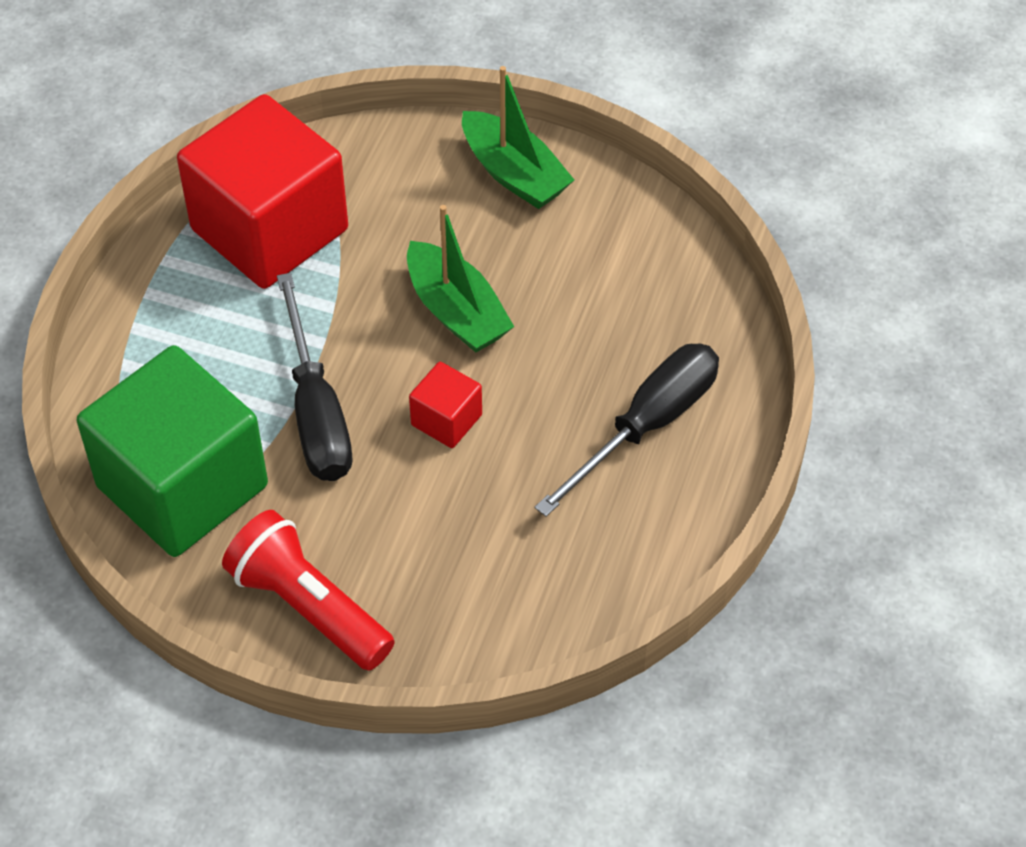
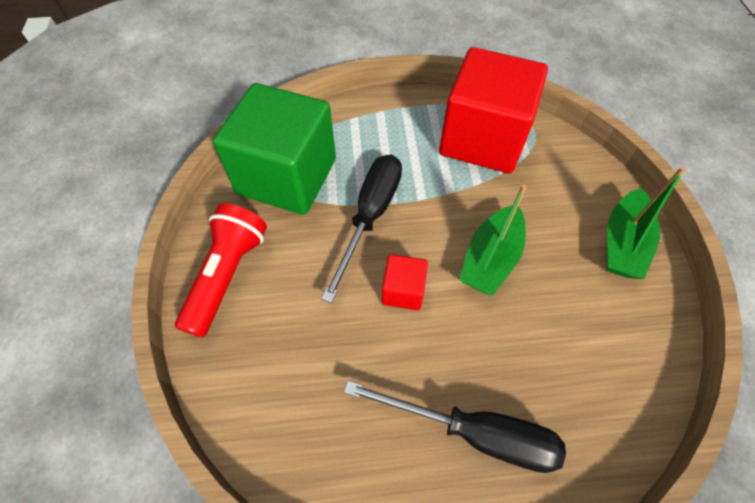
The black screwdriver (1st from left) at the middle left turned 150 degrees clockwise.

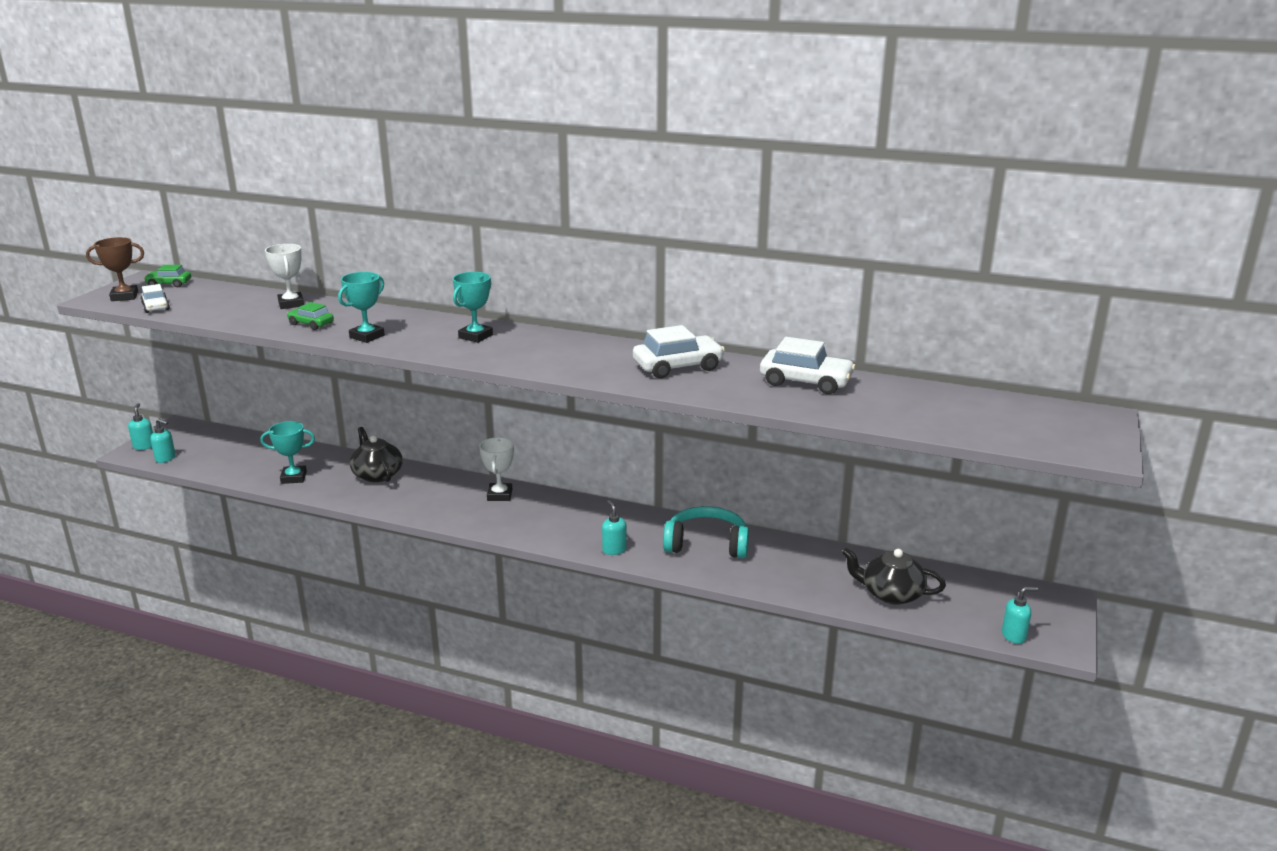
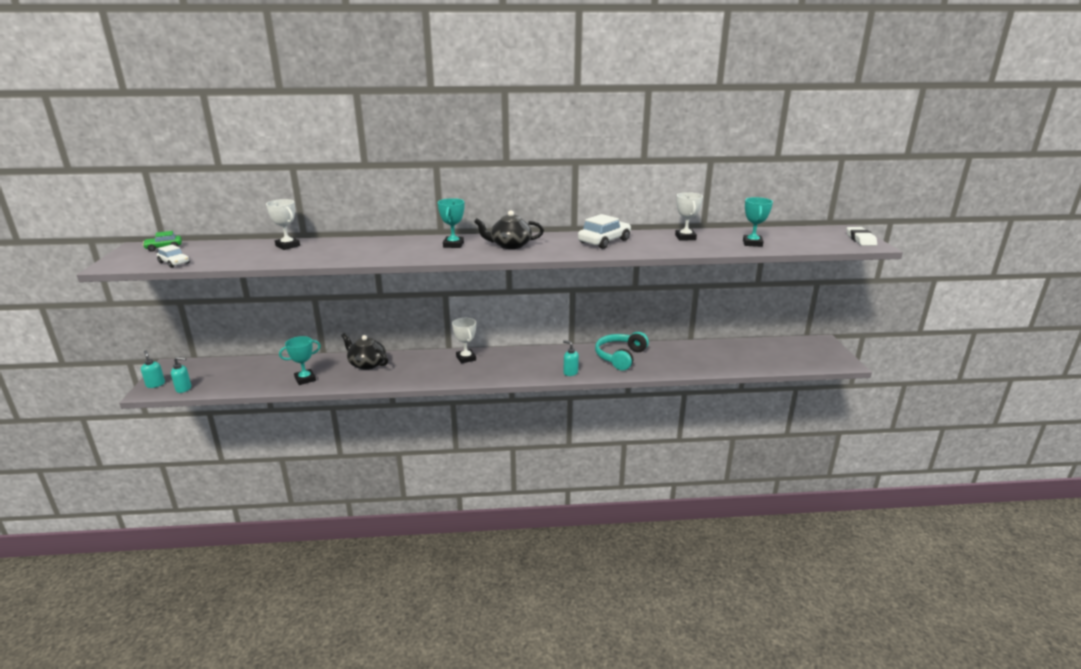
The brown trophy at the top left disappeared. The green car (2nd from left) at the middle left disappeared. The turquoise trophy (2nd from left in the first image) moved from the middle left to the top right. The turquoise headphones at the centre turned 45 degrees counterclockwise. The white car (3rd from left) at the centre was replaced by the white trophy (3rd from left) at the top centre. The black teapot (2nd from left) moved from the bottom right to the centre. The turquoise soap dispenser (4th from left) at the bottom right disappeared. The white eraser at the middle right appeared.

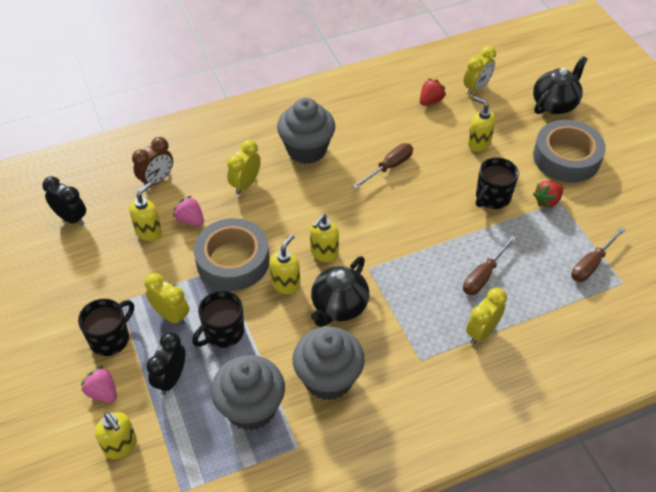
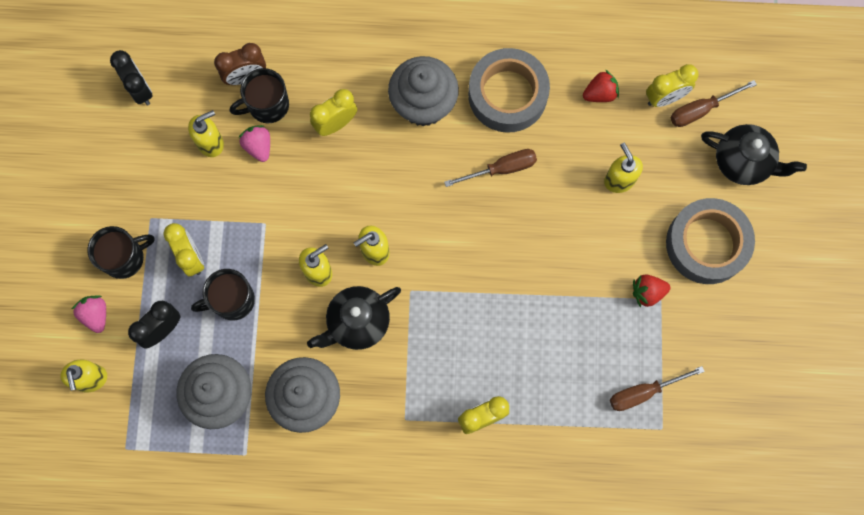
The grey tape (1st from left) moved from the centre to the top centre. The brown screwdriver (2nd from left in the first image) moved from the middle right to the top right. The black mug (3rd from left) moved from the middle right to the top left. The black teapot (2nd from left) at the top right turned 45 degrees clockwise.

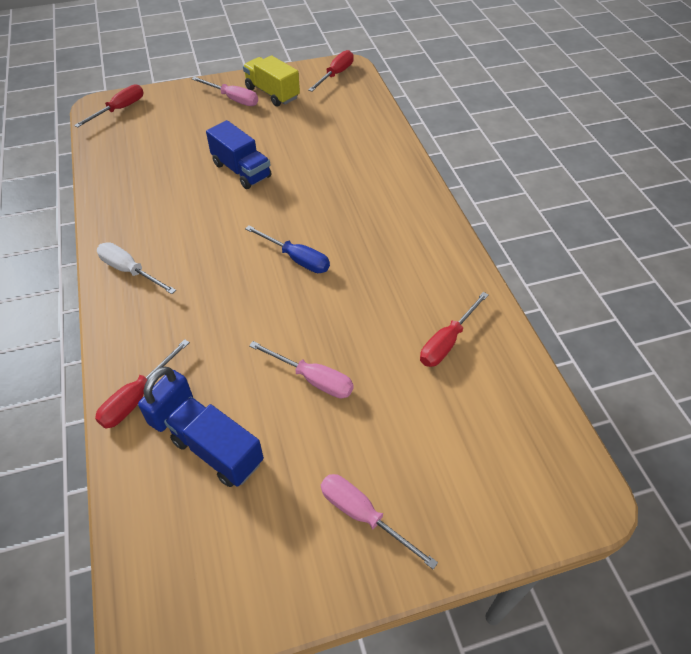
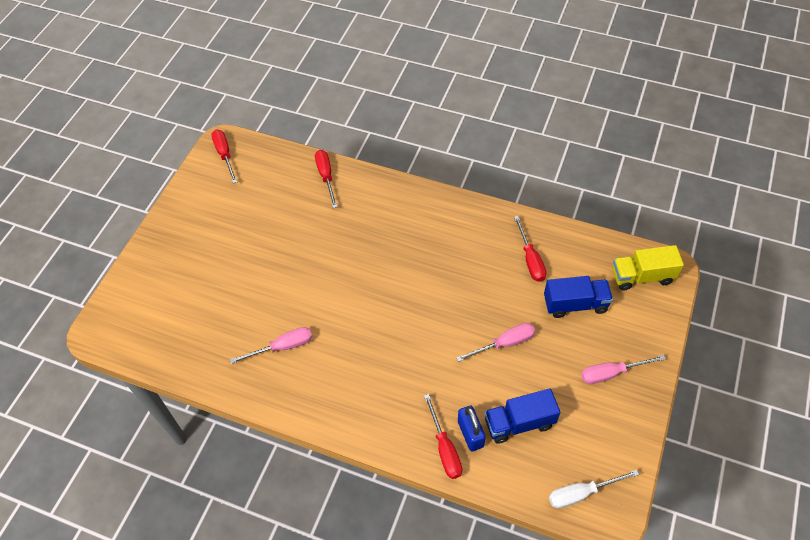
The red screwdriver (1st from left in the first image) moved from the top left to the top centre. The white screwdriver moved from the middle left to the bottom right. The pink screwdriver (1st from left) moved from the top left to the centre. The blue truck (2nd from left) moved from the top centre to the middle right. The yellow truck moved from the top centre to the middle right. The blue screwdriver at the centre disappeared.

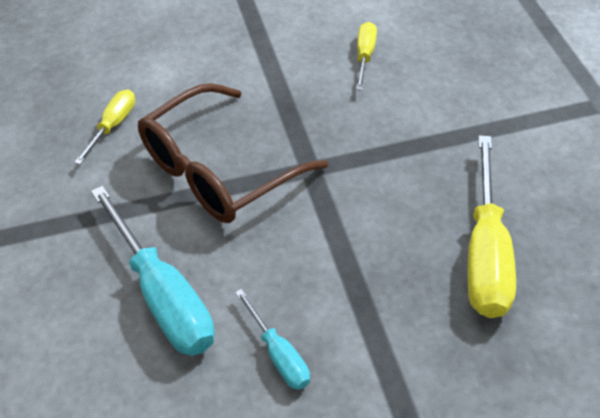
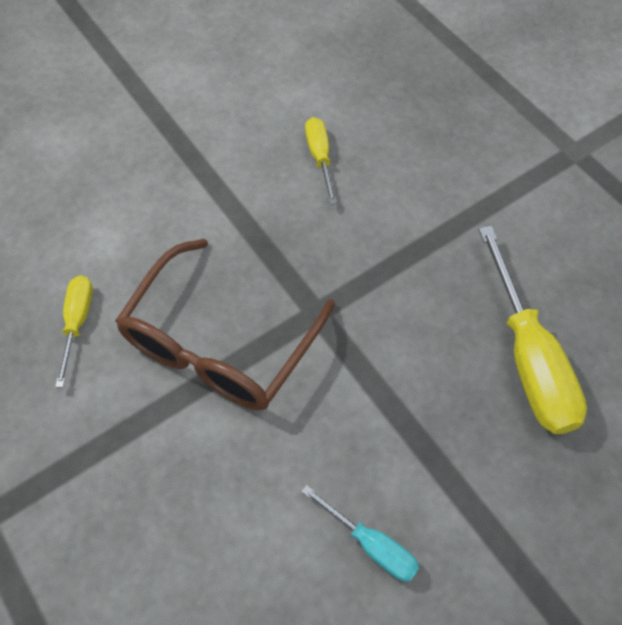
The turquoise screwdriver (1st from left) at the middle left disappeared.

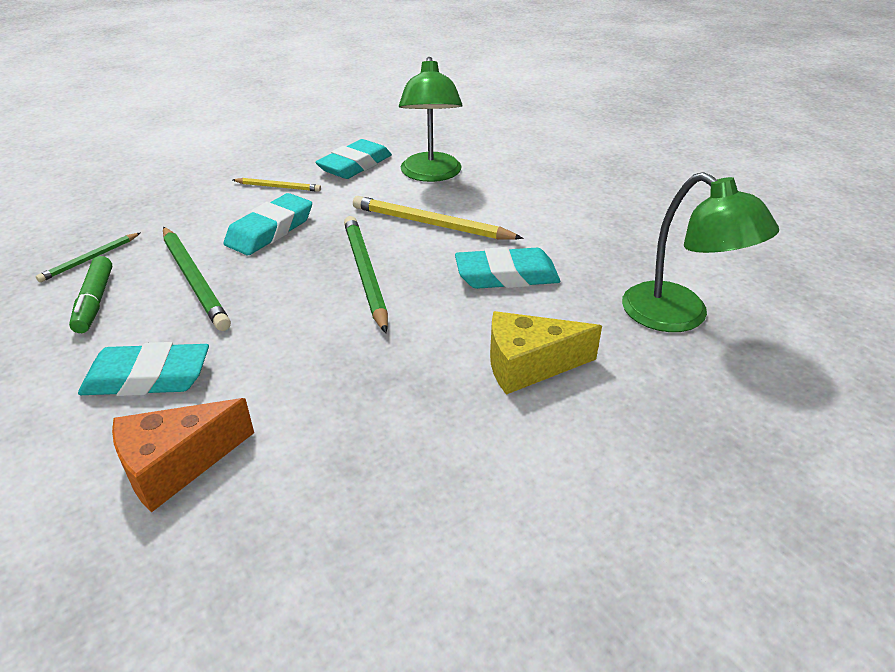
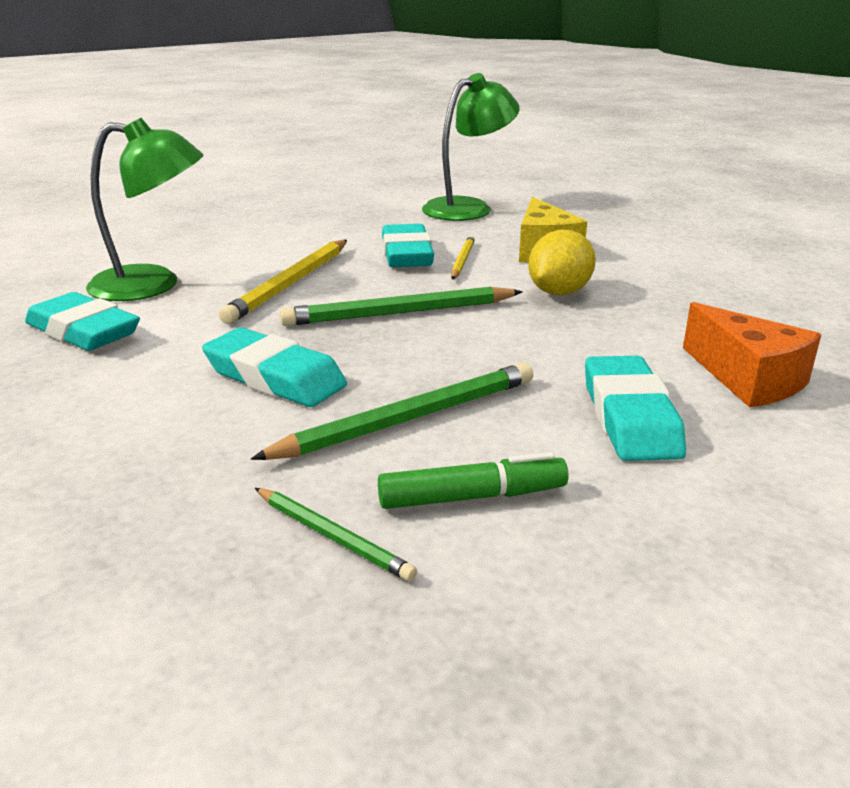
The yellow pencil (1st from left in the first image) moved from the top left to the top centre. The yellow lemon at the top centre appeared.

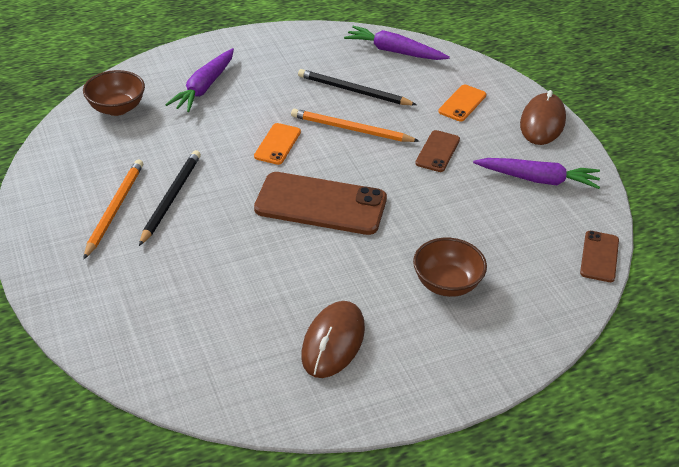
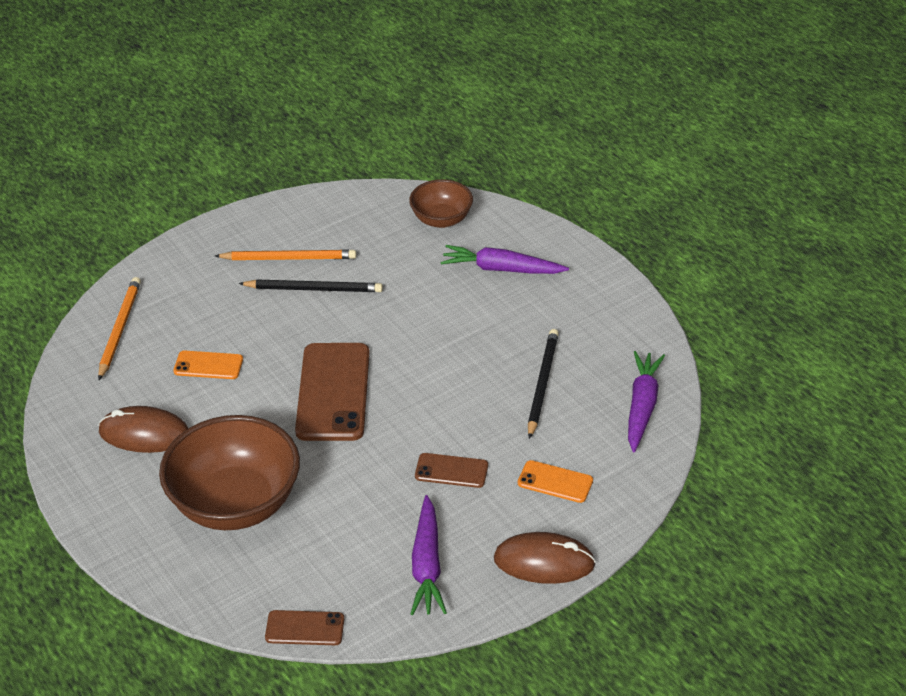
The orange phone (1st from left) moved from the top centre to the middle left. The orange pencil (2nd from left in the first image) moved from the top centre to the middle left. The brown bowl (2nd from left in the first image) at the centre changed to 1.82 times the size.

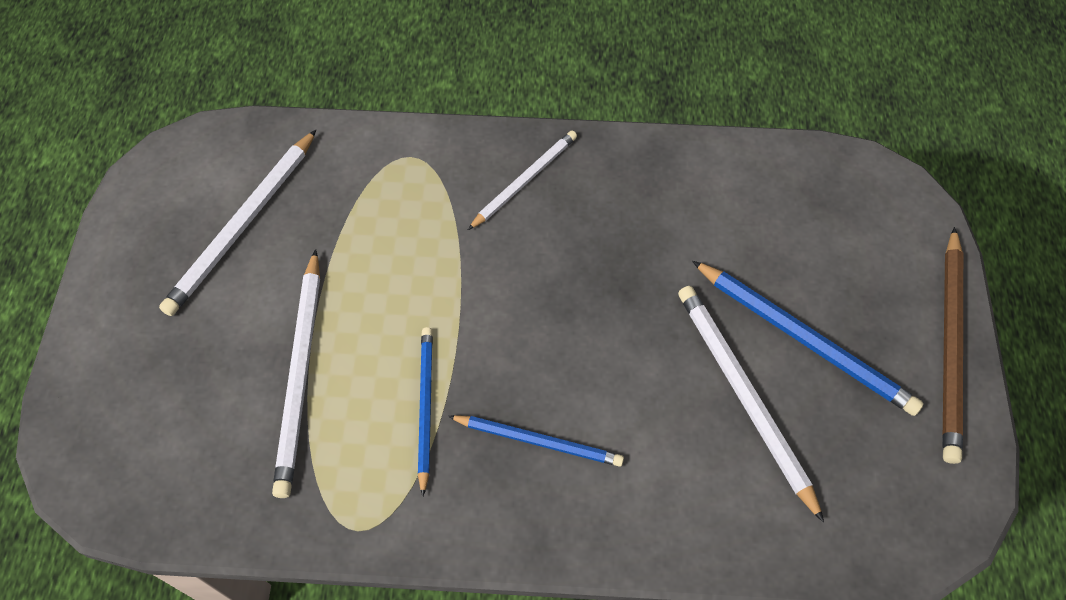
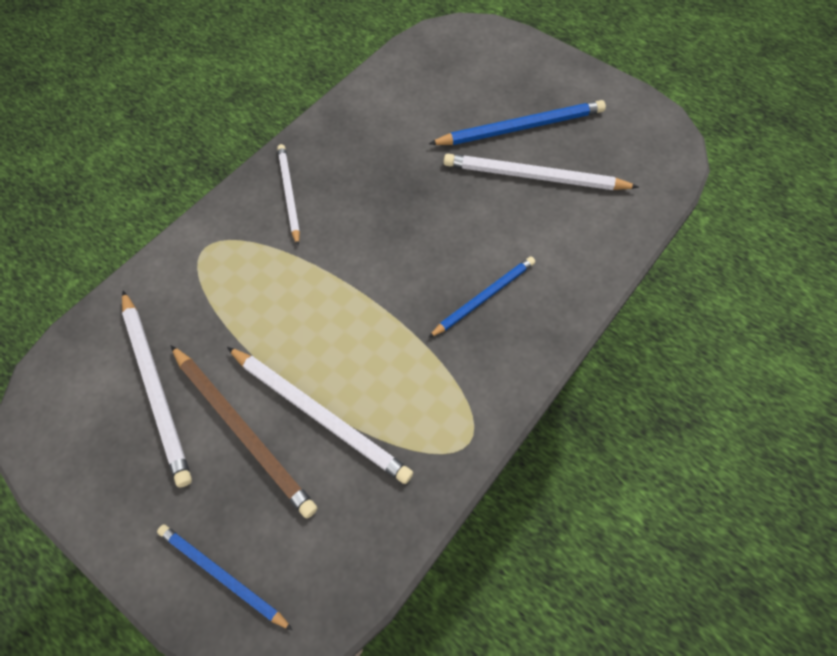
The blue pencil (1st from left) moved from the bottom centre to the bottom left. The brown pencil moved from the middle right to the middle left.

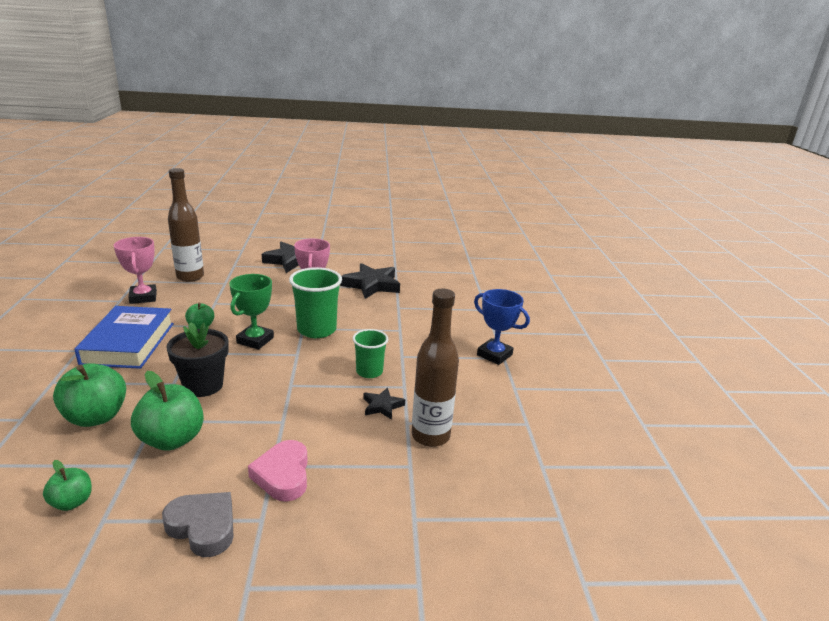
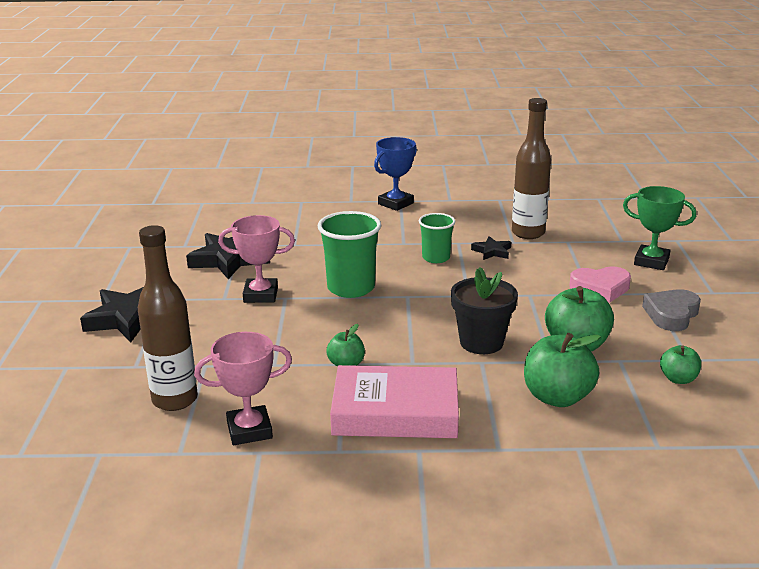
The blue book at the middle left became the pink book at the bottom centre. The green trophy moved from the middle left to the middle right.

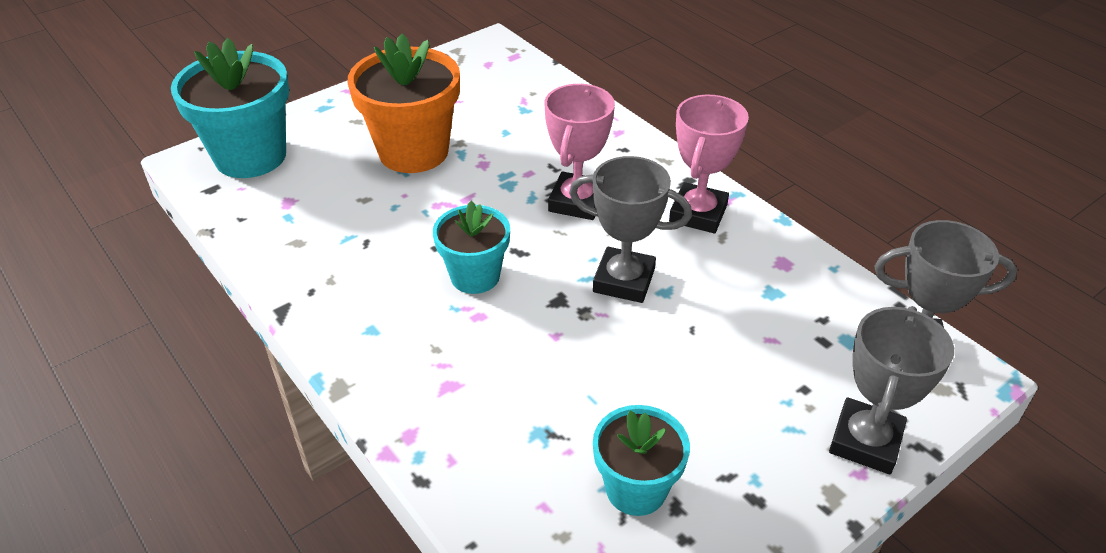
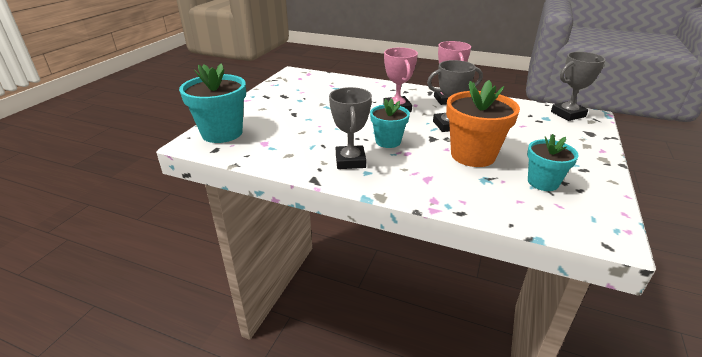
The orange flower pot moved from the top centre to the middle right. The grey trophy (2nd from left in the first image) moved from the bottom right to the centre.

